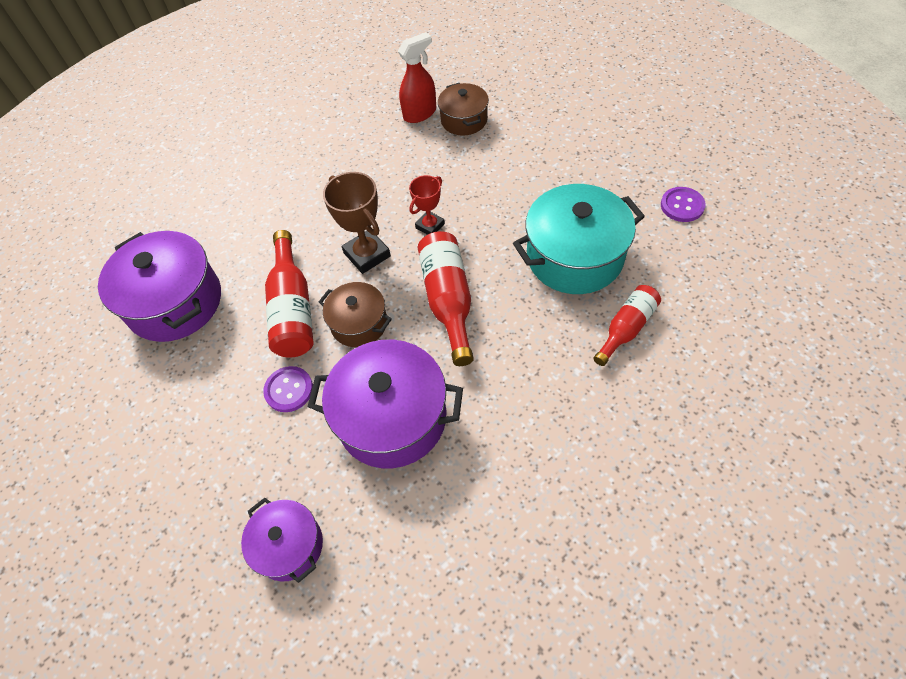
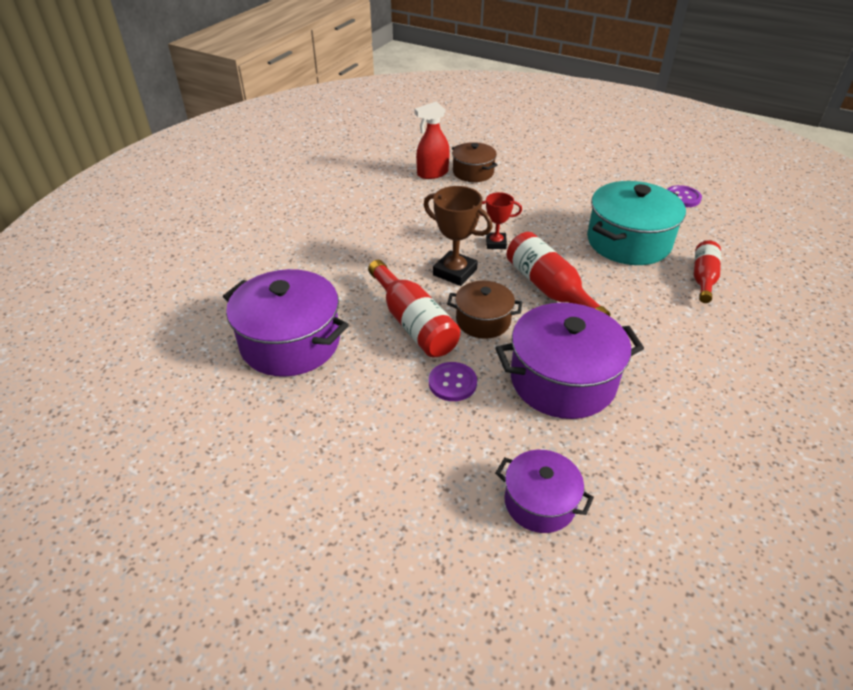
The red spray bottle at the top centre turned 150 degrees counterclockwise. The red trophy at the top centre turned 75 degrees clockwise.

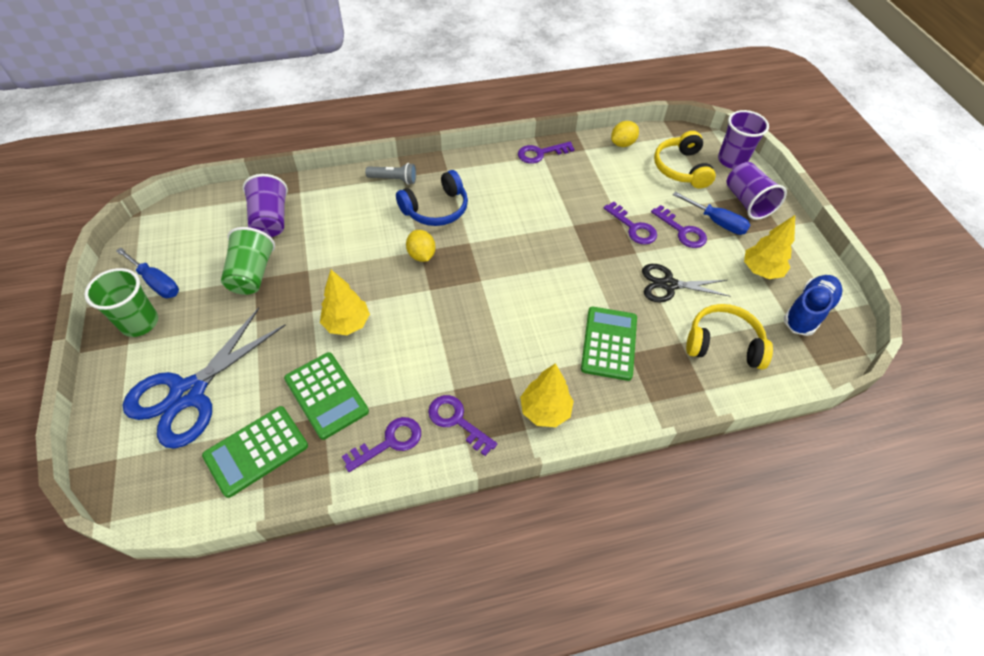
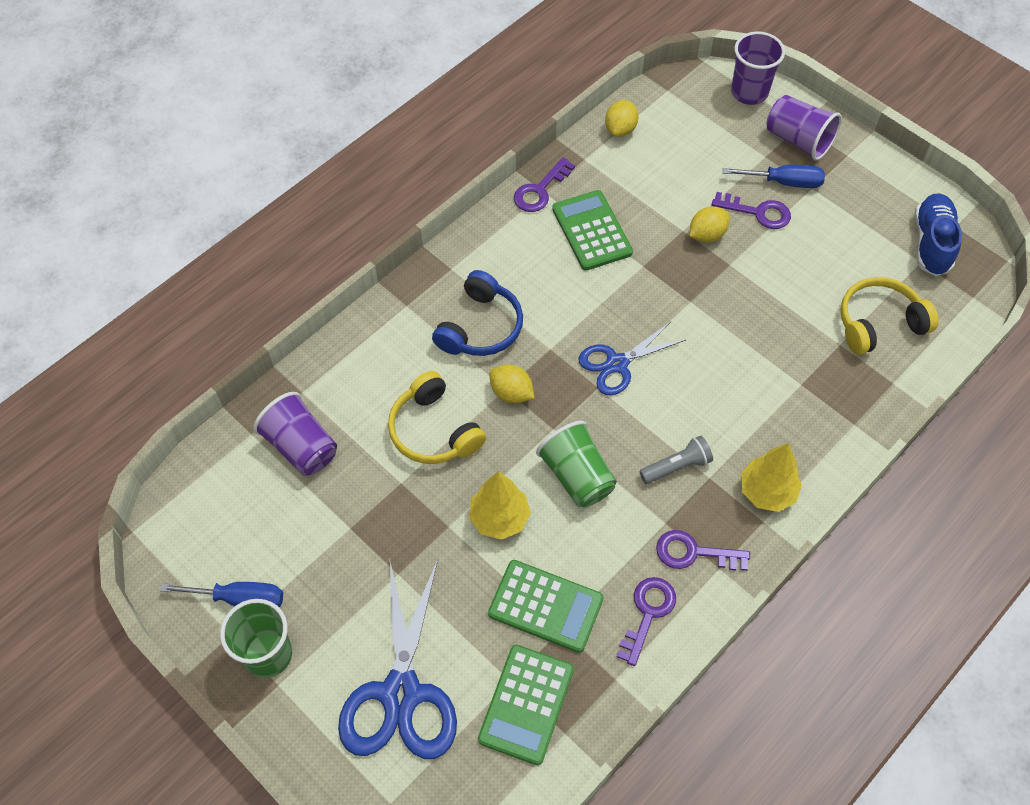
The green cup (2nd from left) moved from the middle left to the centre. The grey flashlight moved from the top centre to the centre. The green calculator (3rd from left) moved from the centre to the top centre. The purple key (4th from left) at the centre was replaced by the yellow lemon (3rd from left) at the top right. The black scissors at the middle right disappeared. The yellow headphones (1st from left) moved from the top right to the centre. The yellow tree (3rd from left) at the middle right disappeared. The blue scissors (2nd from left) at the centre appeared.

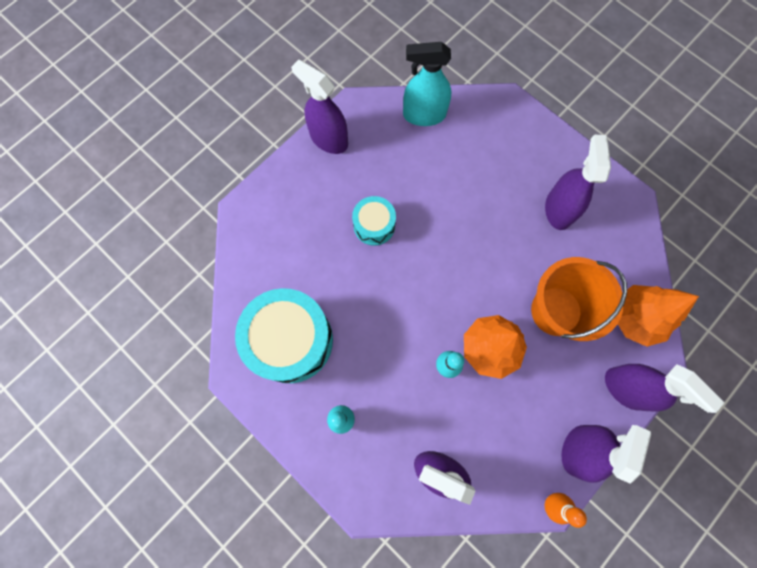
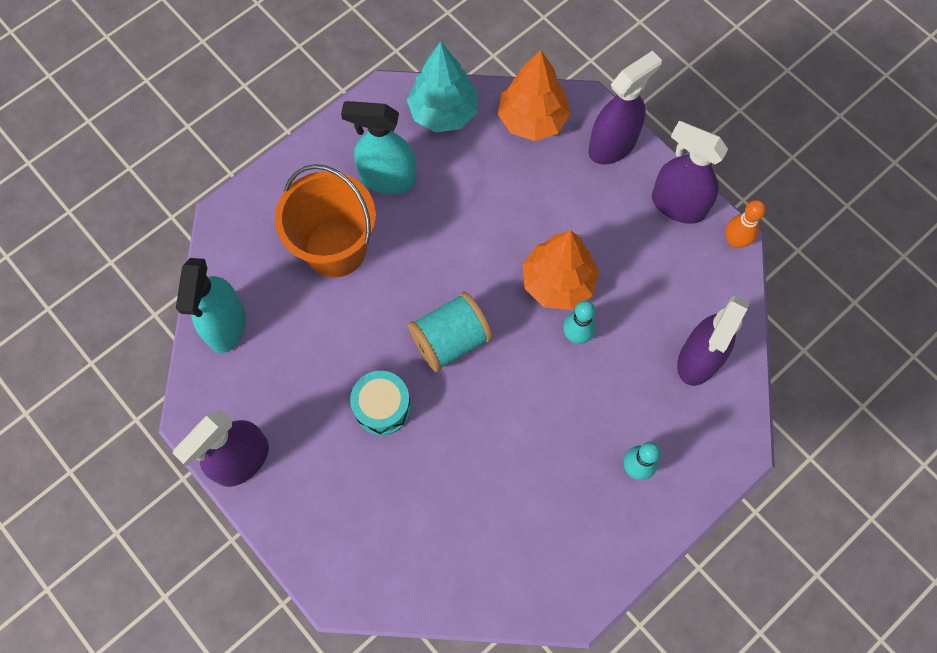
The turquoise drum (1st from left) at the centre disappeared. The orange bucket moved from the middle right to the centre. The purple spray bottle (3rd from left) at the top right became the turquoise spray bottle (2nd from left) at the top centre. The turquoise tree at the top centre appeared. The turquoise spool at the centre appeared.

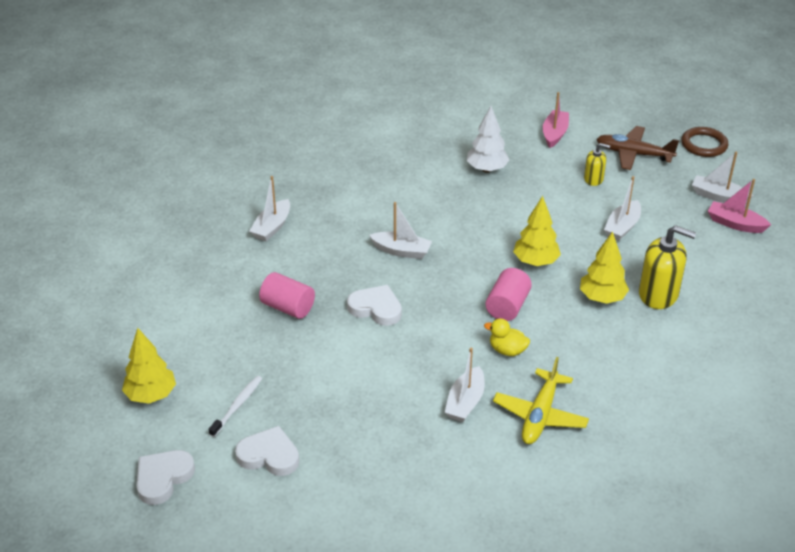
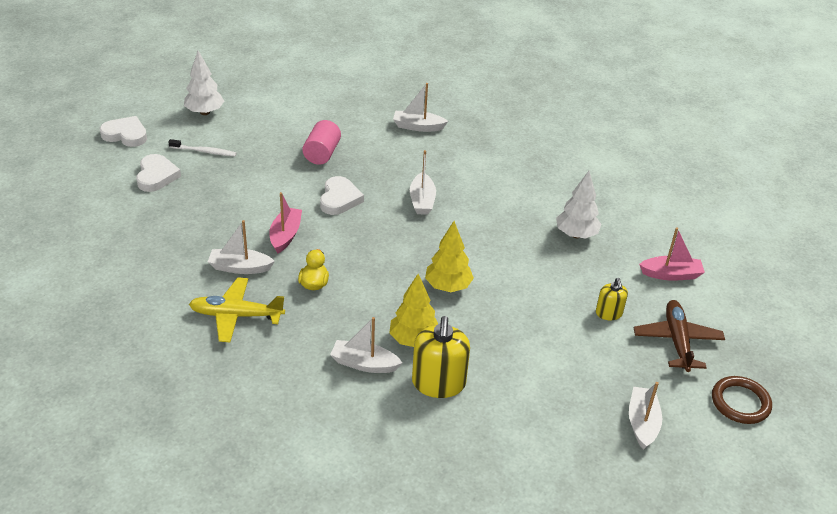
The yellow tree (1st from left) at the middle left became the white tree (1st from left) at the top left. The pink cylinder (2nd from left) at the centre disappeared. The white boat (4th from left in the first image) moved from the middle right to the bottom centre. The pink boat (2nd from left in the first image) moved from the middle right to the centre.

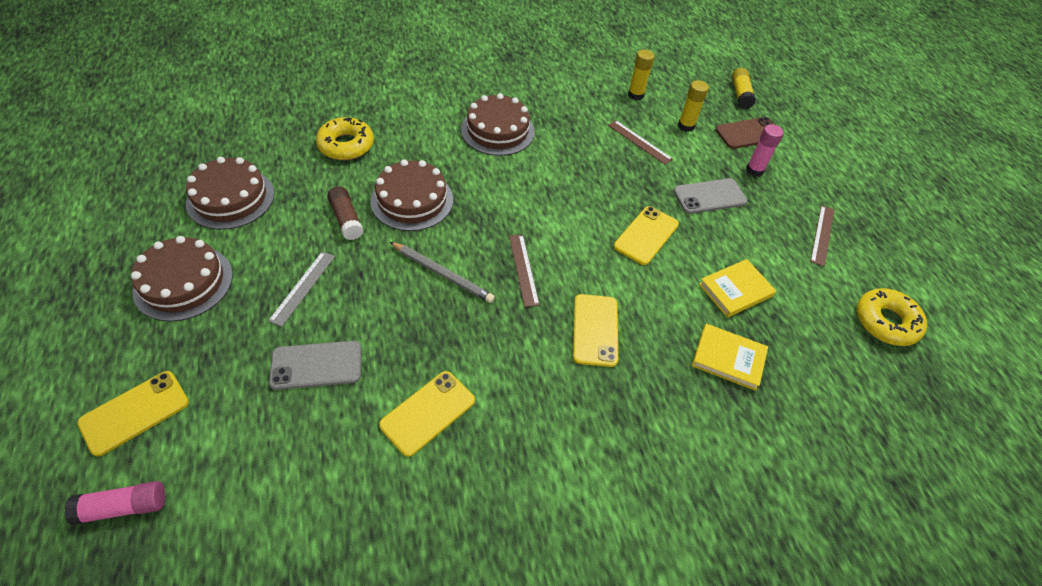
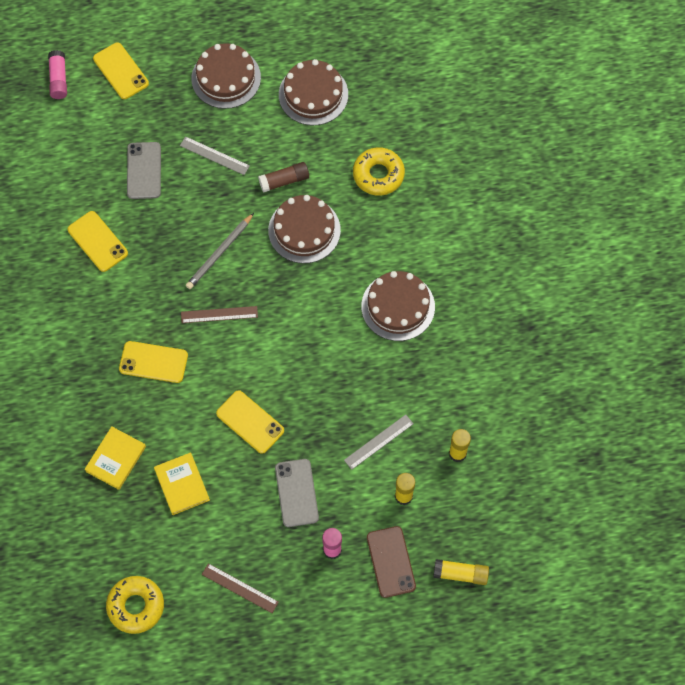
The brown ruler (2nd from left) at the top centre became the grey ruler (2nd from left) at the centre.

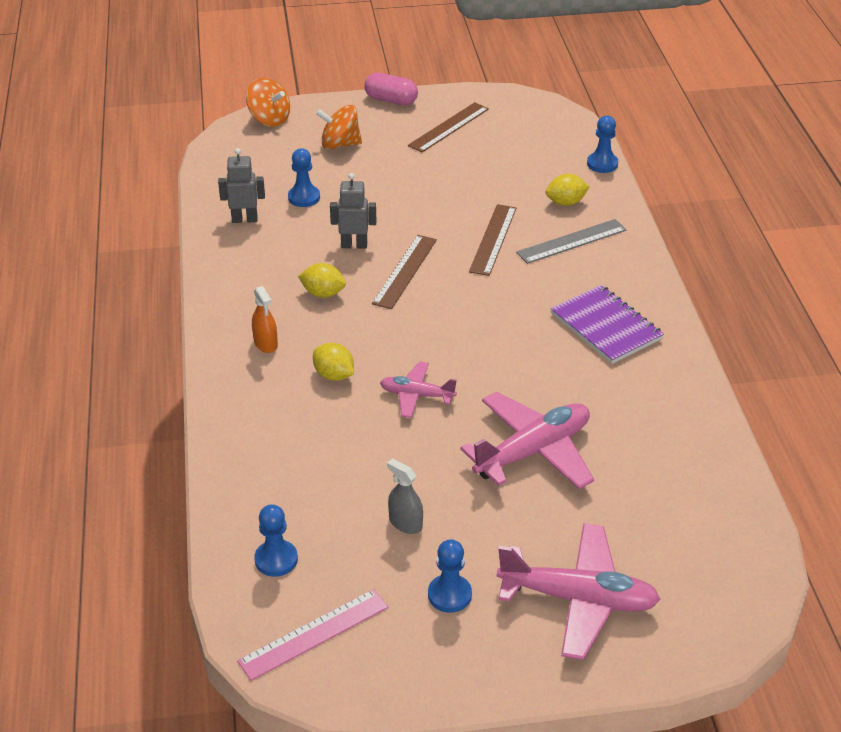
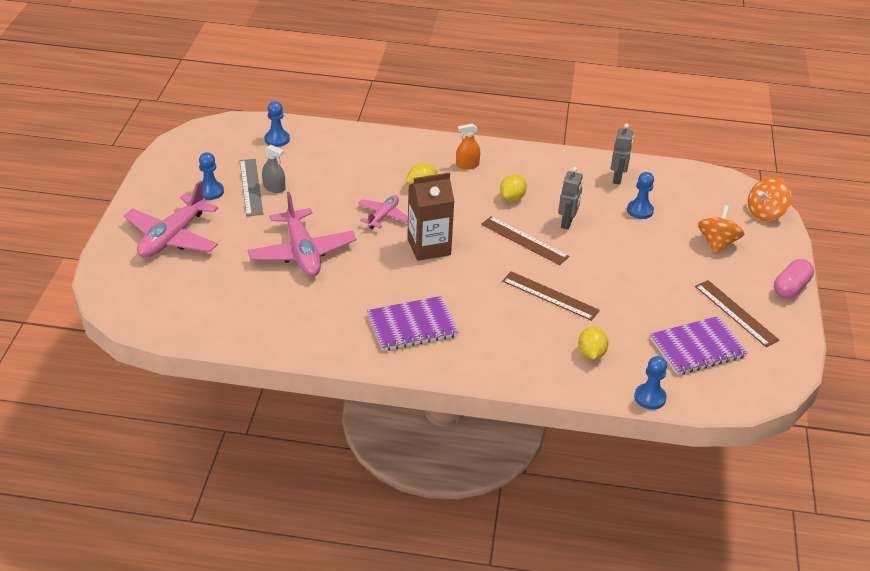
The pink ruler at the bottom centre disappeared. The grey spray bottle at the bottom centre turned 60 degrees clockwise. The grey ruler moved from the top right to the top left. The brown carton at the centre appeared. The purple notebook (2nd from left) at the middle right appeared.

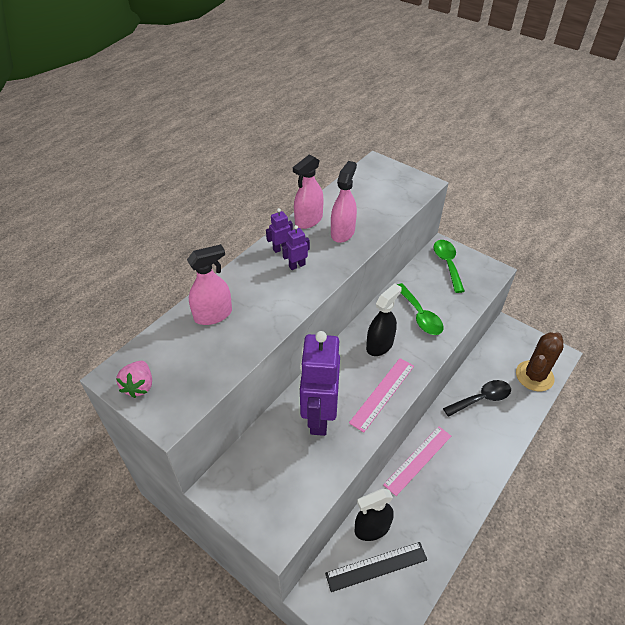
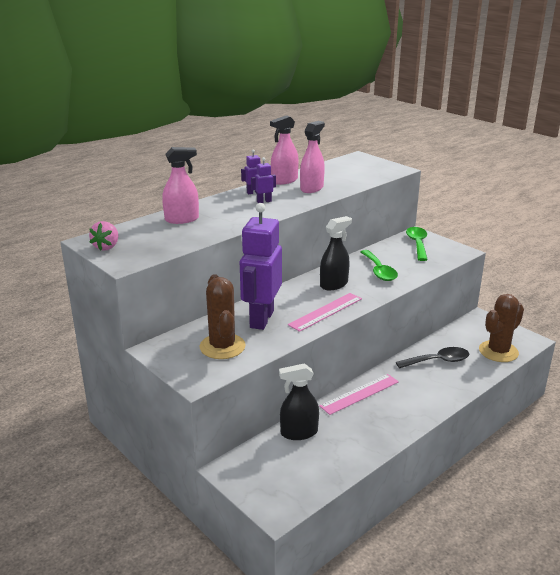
The black ruler at the bottom centre disappeared. The brown cactus (1st from left) at the centre appeared.

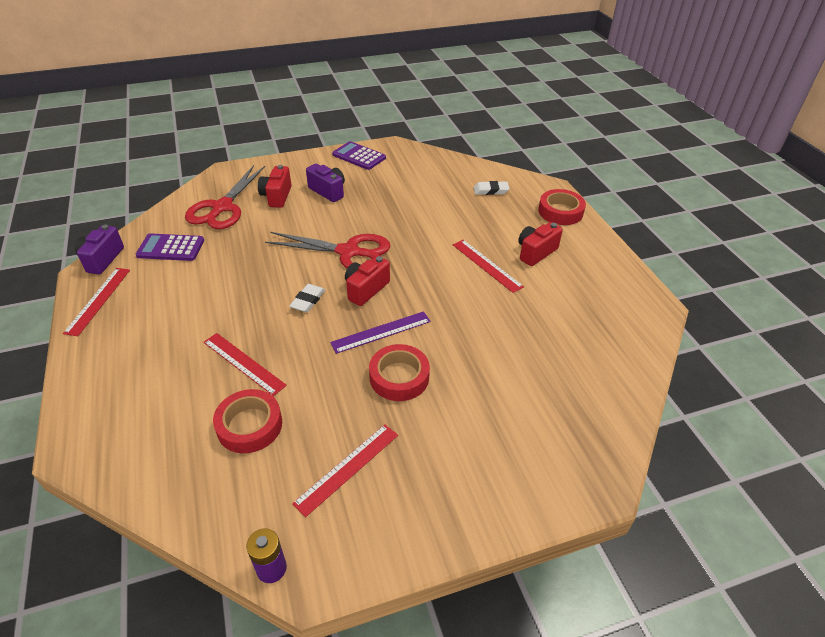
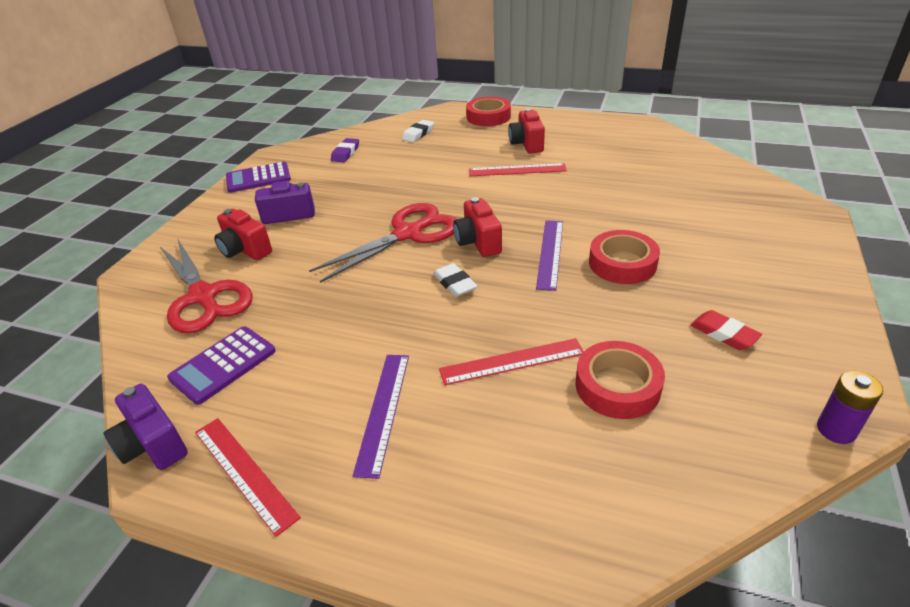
The red ruler (3rd from left) at the bottom centre was replaced by the red eraser at the middle right. The purple eraser at the top centre appeared. The purple ruler (1st from left) at the bottom centre appeared.

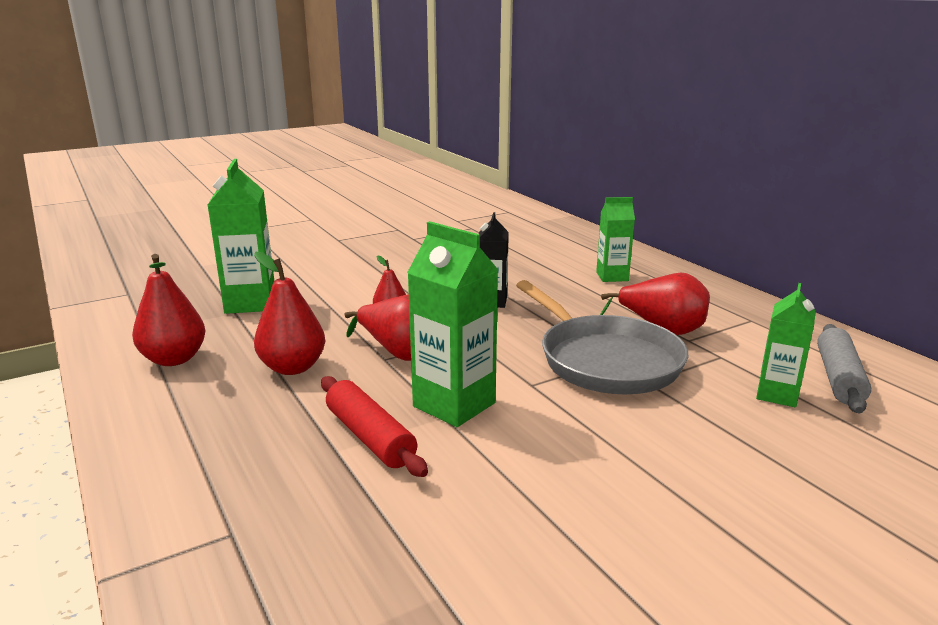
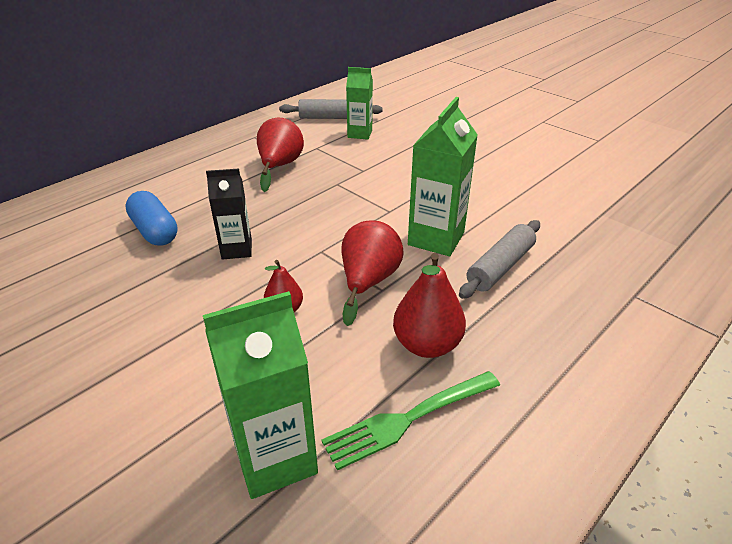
The red pear (1st from left) at the middle left disappeared. The red rolling pin at the bottom centre became the grey rolling pin (2nd from left) at the middle right. The grey pan at the centre disappeared. The green carton (3rd from left) at the centre disappeared. The blue capsule at the middle left appeared. The green fork at the bottom centre appeared.

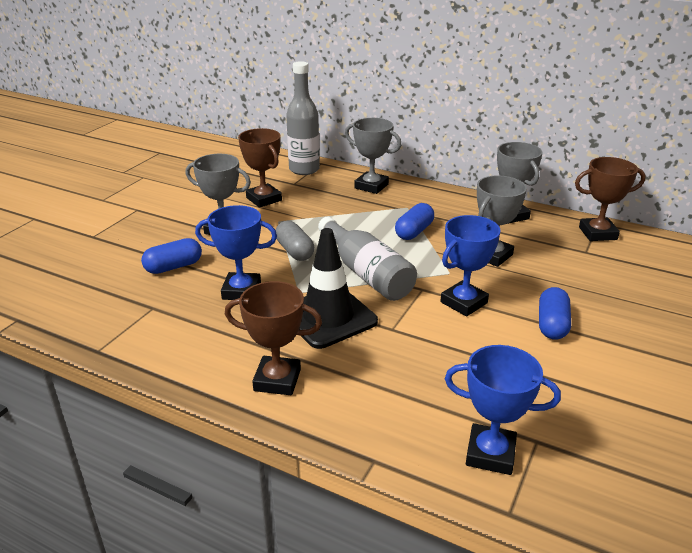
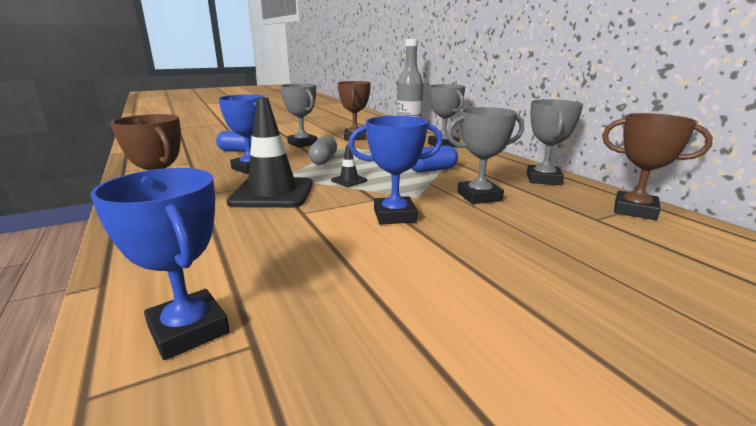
The grey bottle (2nd from left) at the centre was replaced by the black traffic cone (2nd from left) at the centre. The blue capsule (3rd from left) at the middle right disappeared.

